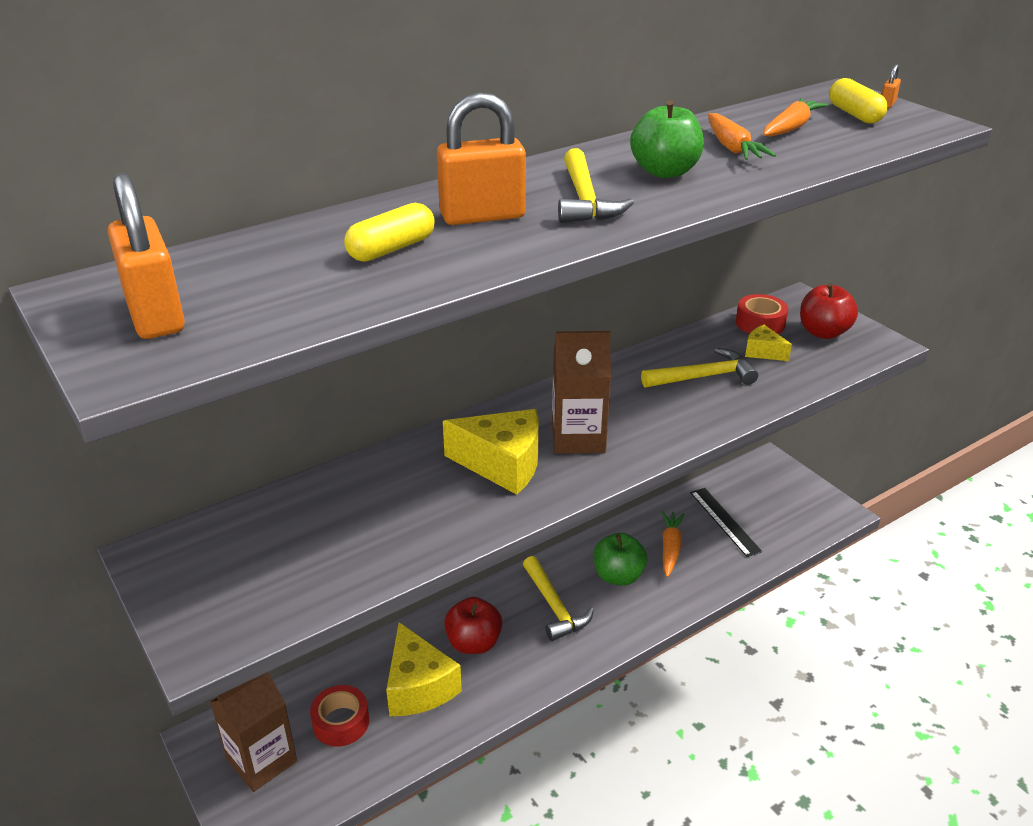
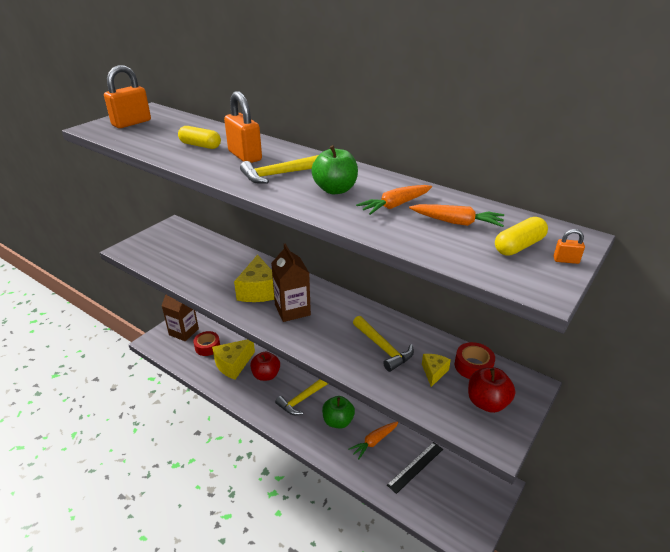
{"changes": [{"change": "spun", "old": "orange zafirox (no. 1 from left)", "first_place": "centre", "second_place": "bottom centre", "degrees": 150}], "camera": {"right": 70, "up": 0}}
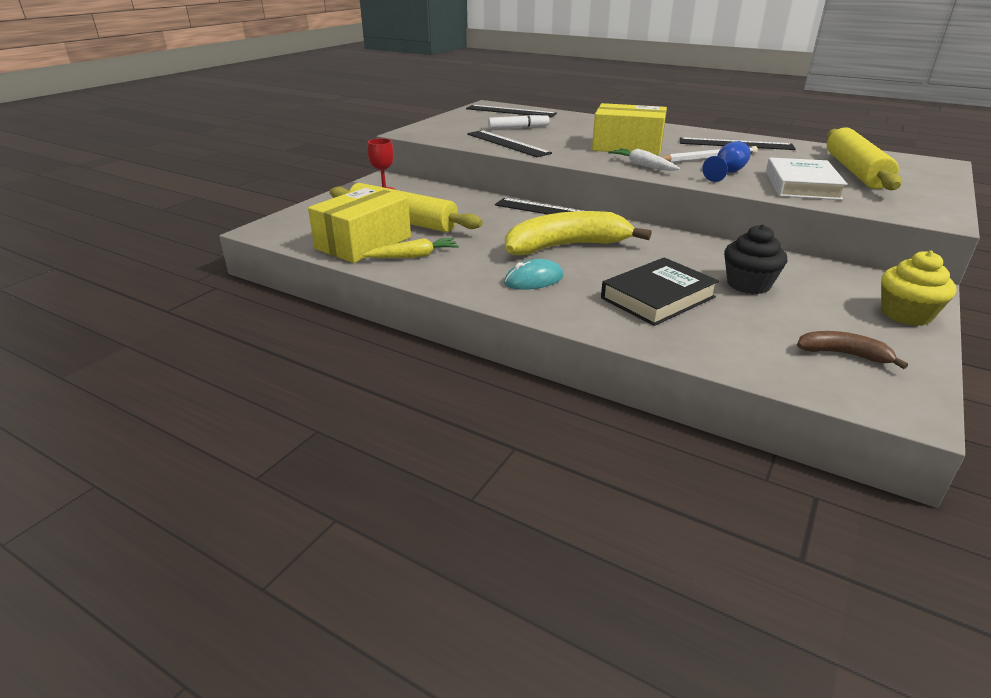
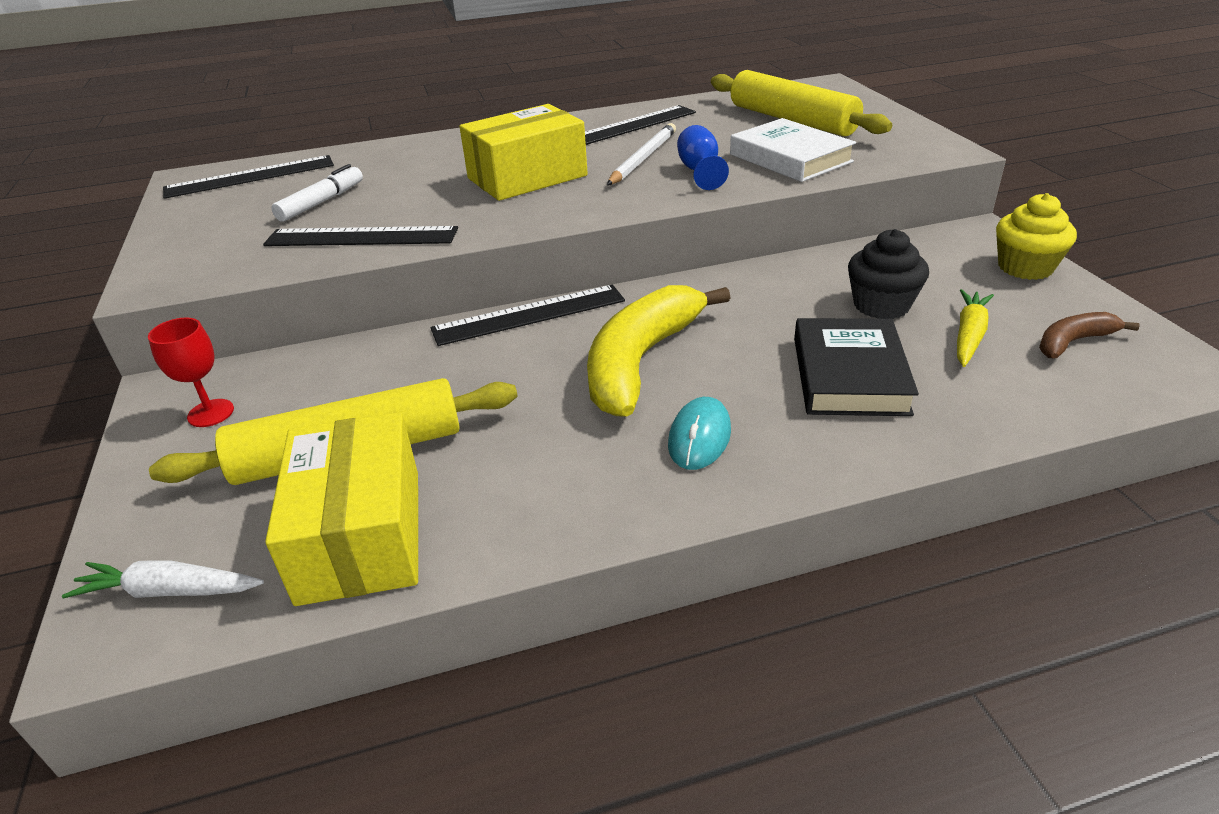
{"changes": [{"change": "relocated", "old": "yellow zafirox", "first_place": "centre", "second_place": "middle right"}, {"change": "relocated", "old": "white zafirox", "first_place": "top centre", "second_place": "bottom left"}], "camera": {"right": -45, "up": 5}}
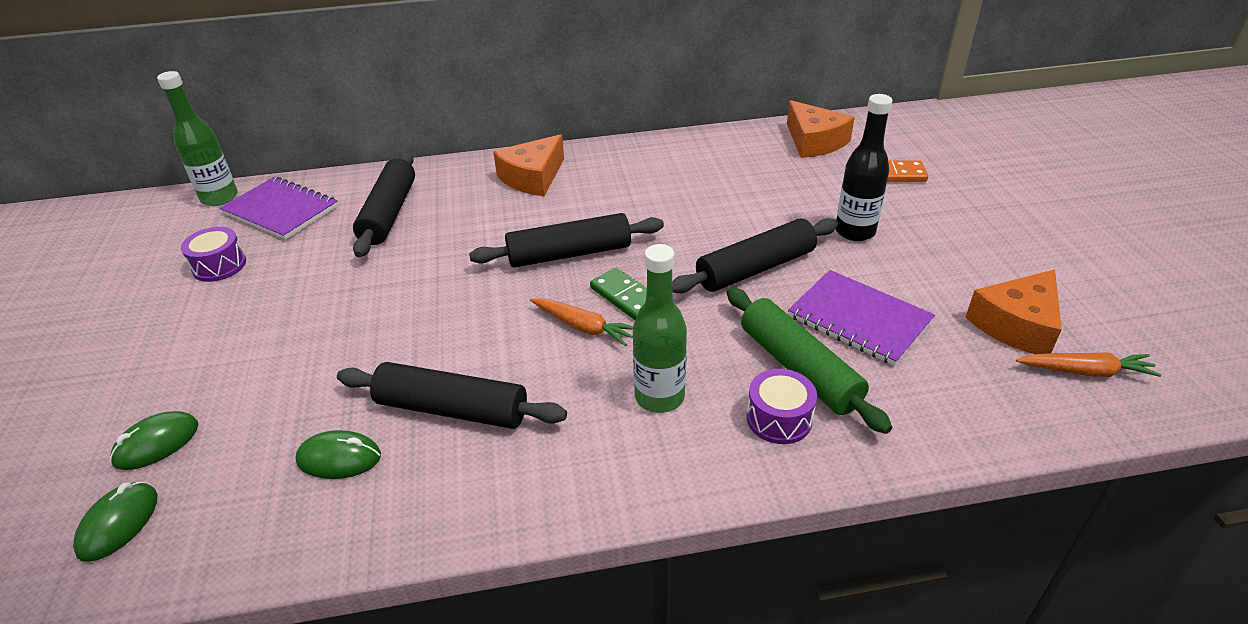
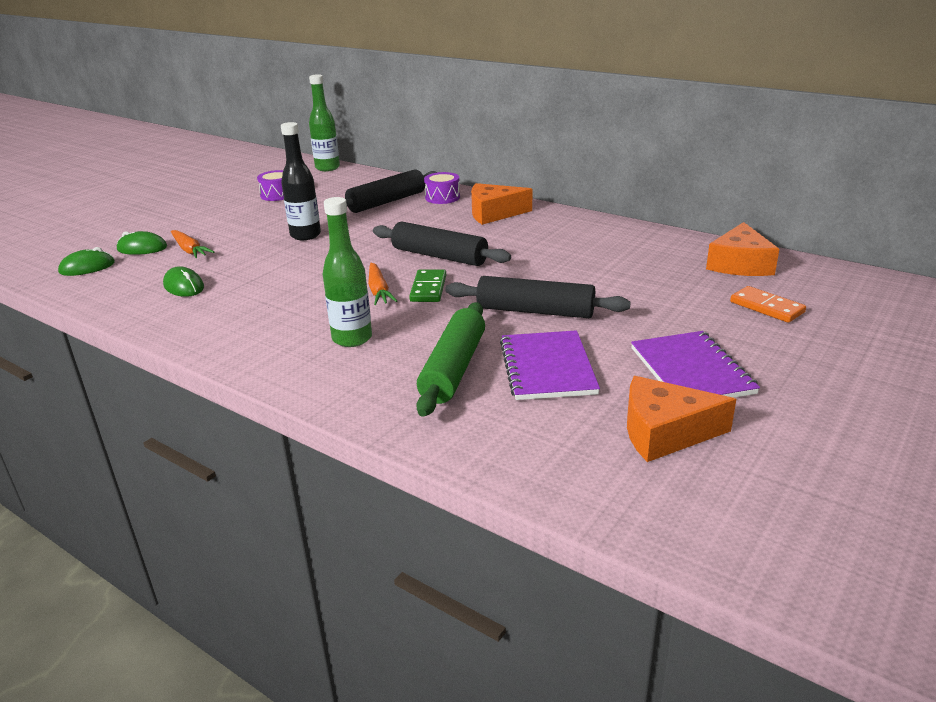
{"changes": [{"change": "missing", "old": "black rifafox (no. 2 from left)", "first_place": "centre"}, {"change": "relocated", "old": "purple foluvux (no. 1 from left in the first image)", "new": "purple foluvux (no. 2 from left)", "first_place": "middle left", "second_place": "middle right"}, {"change": "relocated", "old": "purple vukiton (no. 2 from left)", "first_place": "centre", "second_place": "top centre"}, {"change": "relocated", "old": "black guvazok", "first_place": "top right", "second_place": "top left"}, {"change": "relocated", "old": "orange zafirox (no. 2 from left in the first image)", "new": "orange zafirox (no. 1 from left)", "first_place": "middle right", "second_place": "middle left"}], "camera": {"right": 45, "up": -10}}
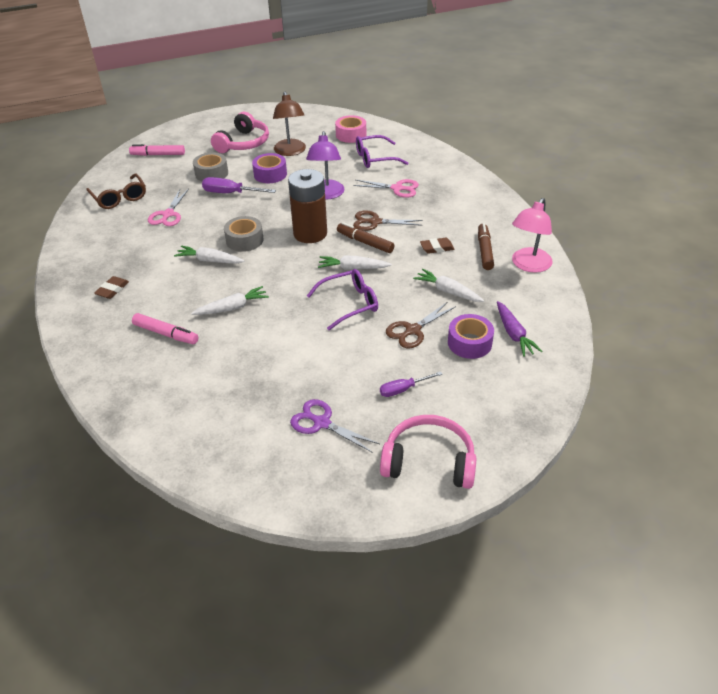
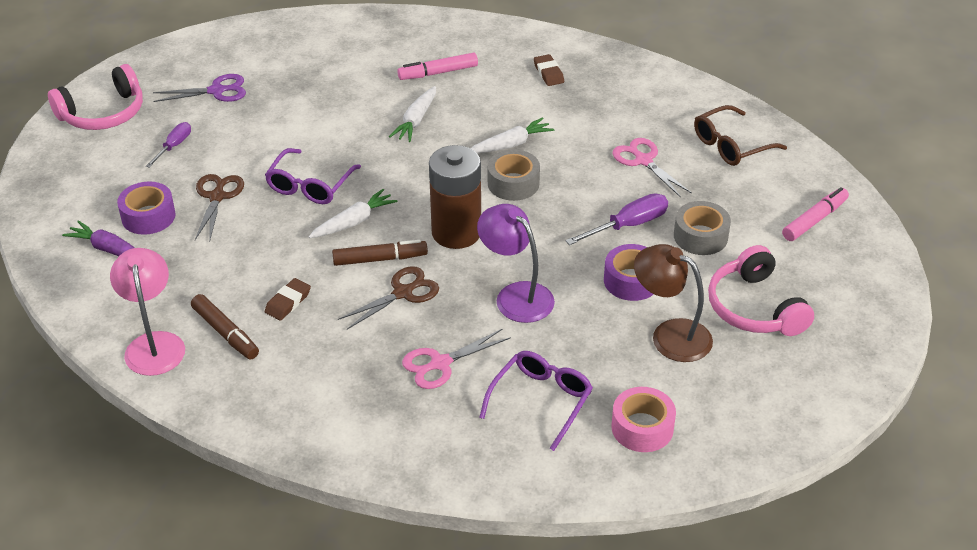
{"changes": [{"change": "missing", "old": "white zafirox (no. 4 from left)", "first_place": "centre"}, {"change": "spun", "old": "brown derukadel", "first_place": "top left", "second_place": "top right", "degrees": -45}], "camera": {"right": 135, "up": 0}}
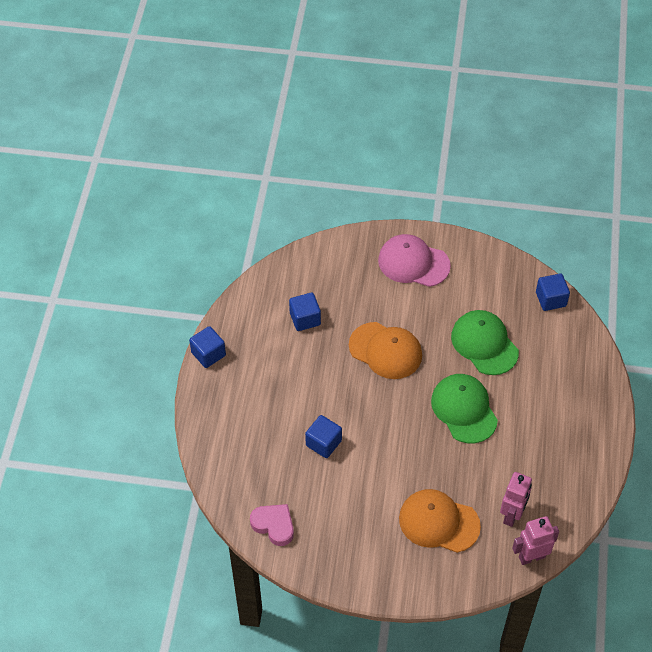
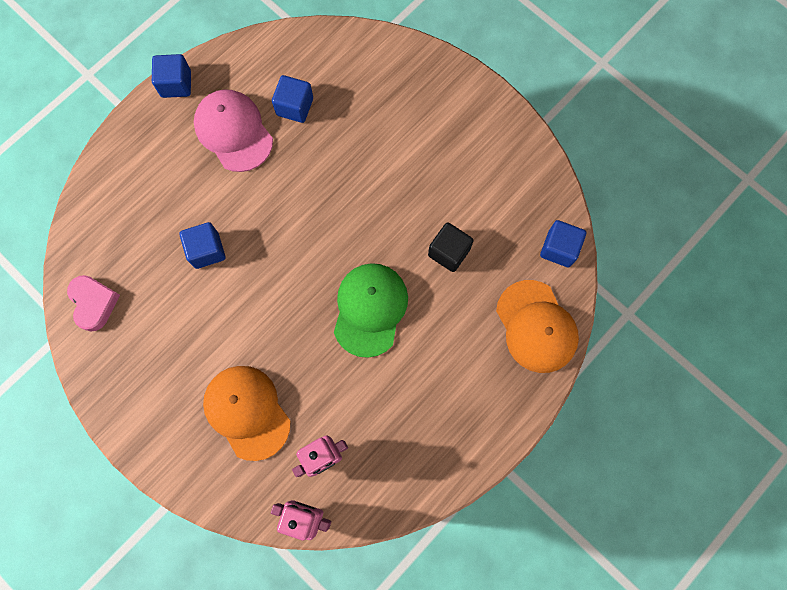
{"changes": [{"change": "relocated", "old": "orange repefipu (no. 1 from left in the first image)", "new": "orange repefipu (no. 2 from left)", "first_place": "centre", "second_place": "middle right"}, {"change": "relocated", "old": "pink repefipu", "first_place": "centre", "second_place": "top left"}, {"change": "exchanged", "old": "green repefipu (no. 2 from left)", "new": "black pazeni", "first_place": "middle right", "second_place": "centre"}], "camera": {"right": 35, "up": 20}}
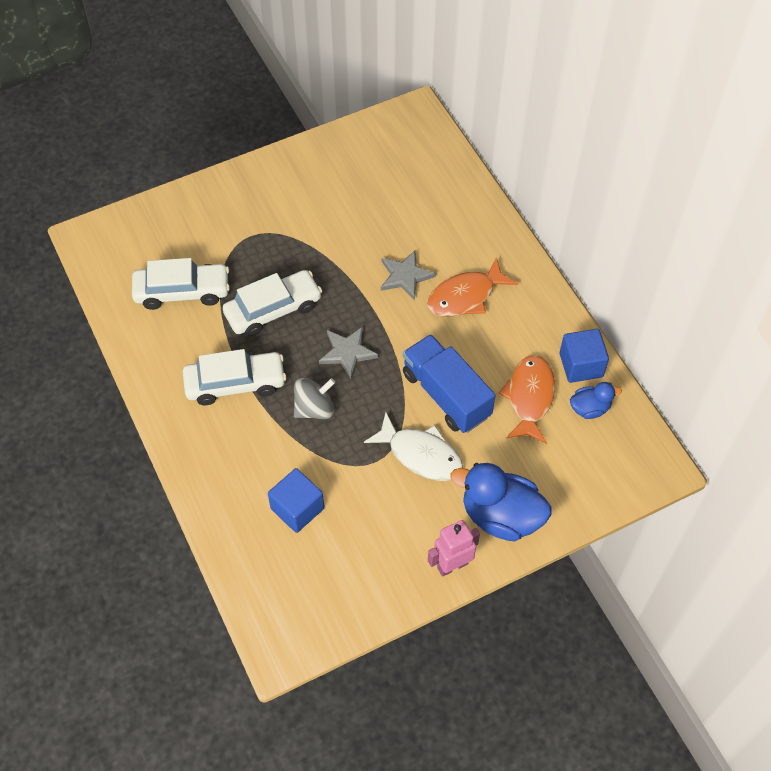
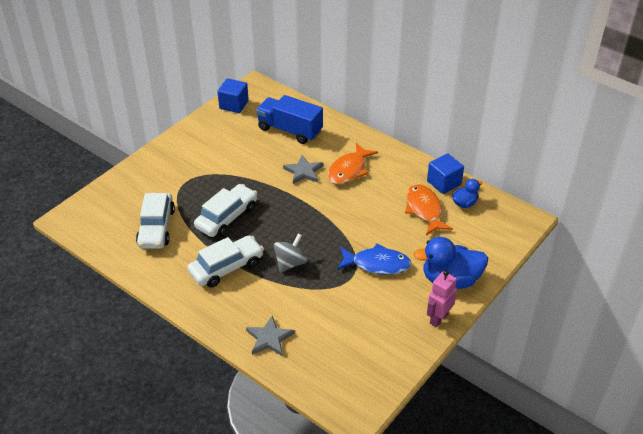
{"changes": [{"change": "relocated", "old": "blue pazeni (no. 1 from left)", "first_place": "centre", "second_place": "top centre"}, {"change": "relocated", "old": "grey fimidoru (no. 1 from left)", "first_place": "centre", "second_place": "bottom centre"}, {"change": "relocated", "old": "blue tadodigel", "first_place": "centre", "second_place": "top centre"}, {"change": "colour", "old": "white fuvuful", "new": "blue fuvuful", "first_place": "centre", "second_place": "centre"}, {"change": "spun", "old": "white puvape (no. 1 from left)", "first_place": "middle left", "second_place": "middle left", "degrees": 120}], "camera": {"right": -25, "up": -15}}
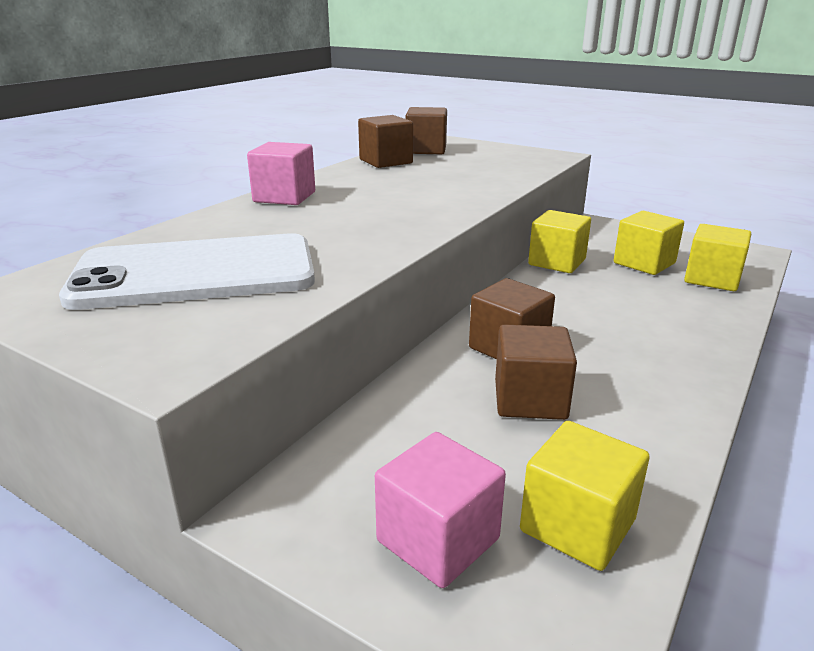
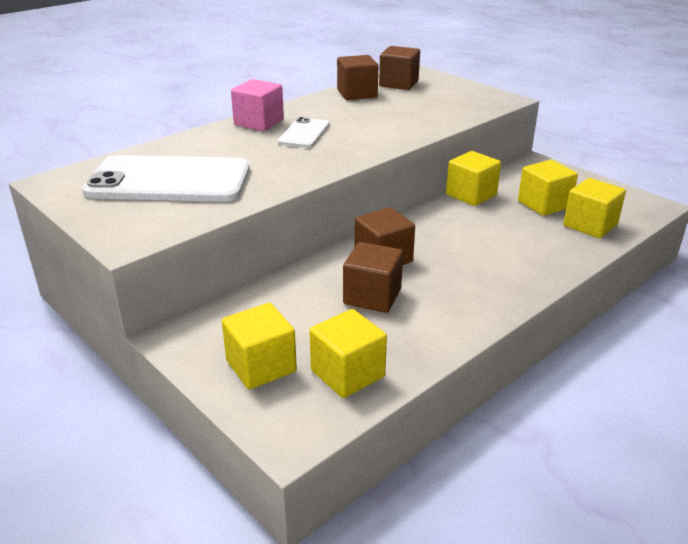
{"changes": [{"change": "appeared", "new": "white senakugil (no. 2 from left)", "second_place": "top centre"}, {"change": "colour", "old": "pink pazeni (no. 2 from left)", "new": "yellow pazeni (no. 1 from left)", "first_place": "bottom centre", "second_place": "centre"}], "camera": {"right": 15, "up": 5}}
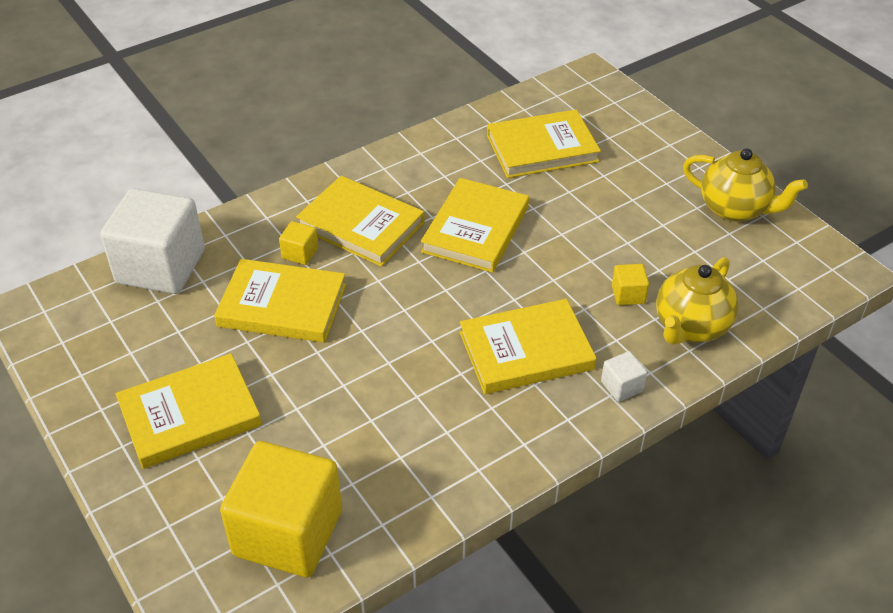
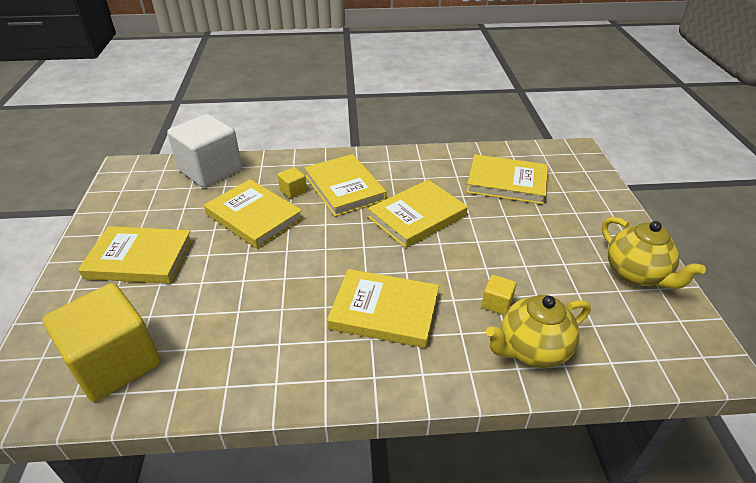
{"changes": [{"change": "missing", "old": "white pazeni (no. 2 from left)", "first_place": "middle right"}], "camera": {"right": 30, "up": -5}}
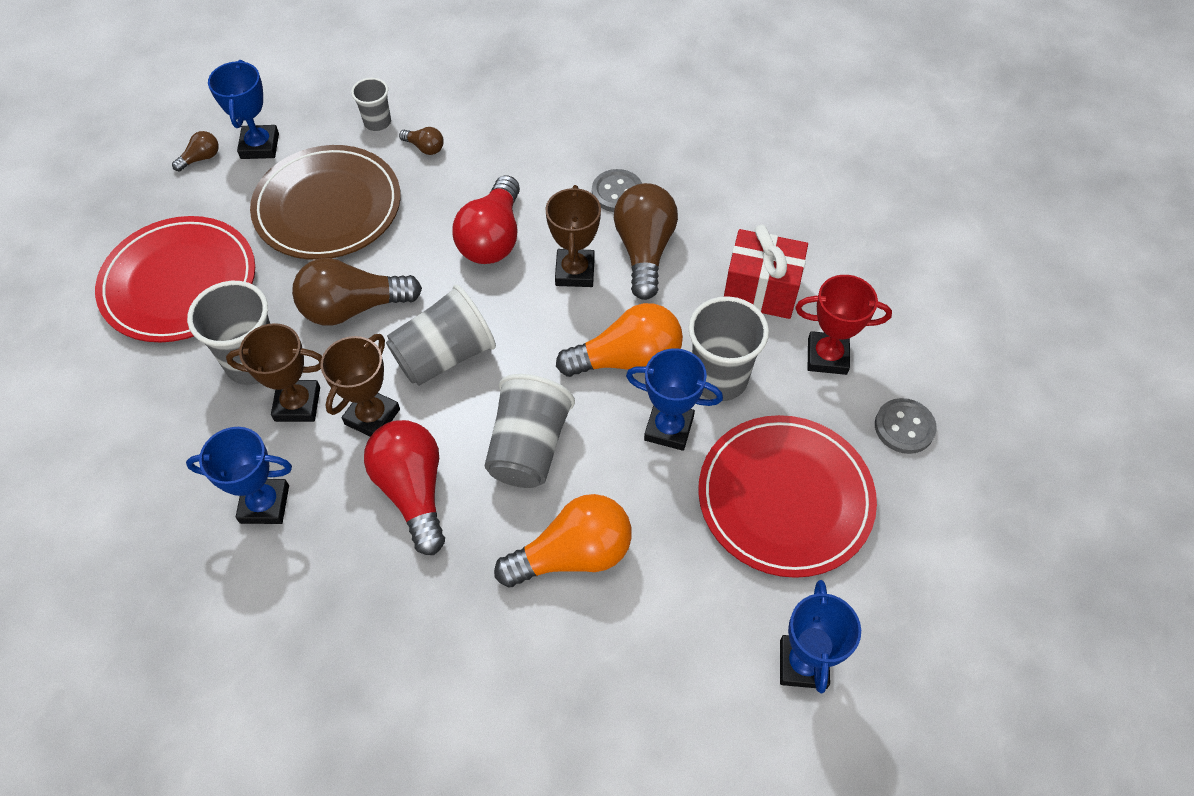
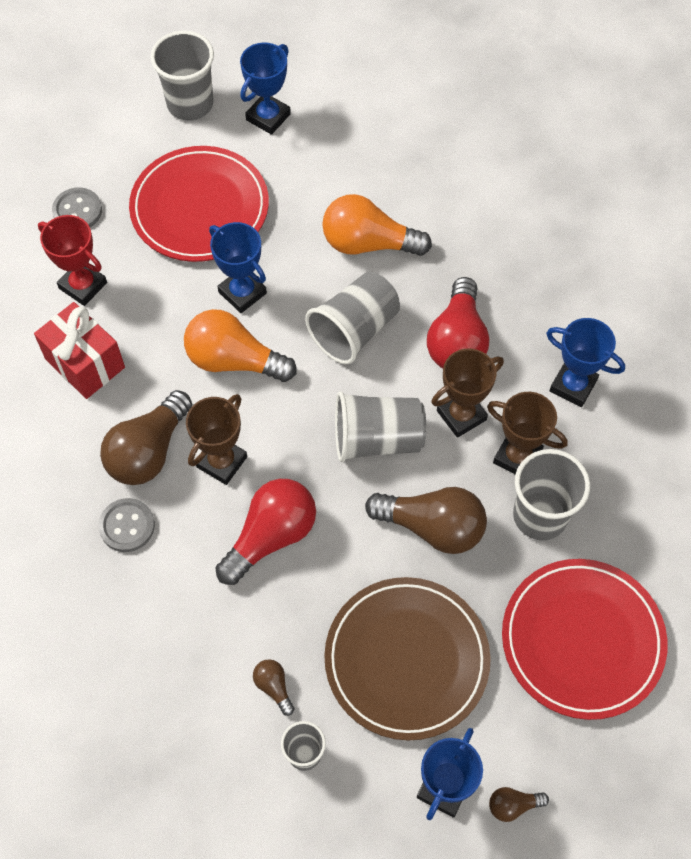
{"changes": [{"change": "relocated", "old": "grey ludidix (no. 5 from left in the first image)", "new": "grey ludidix (no. 1 from left)", "first_place": "centre", "second_place": "top left"}], "camera": {"right": -150, "up": 5}}
